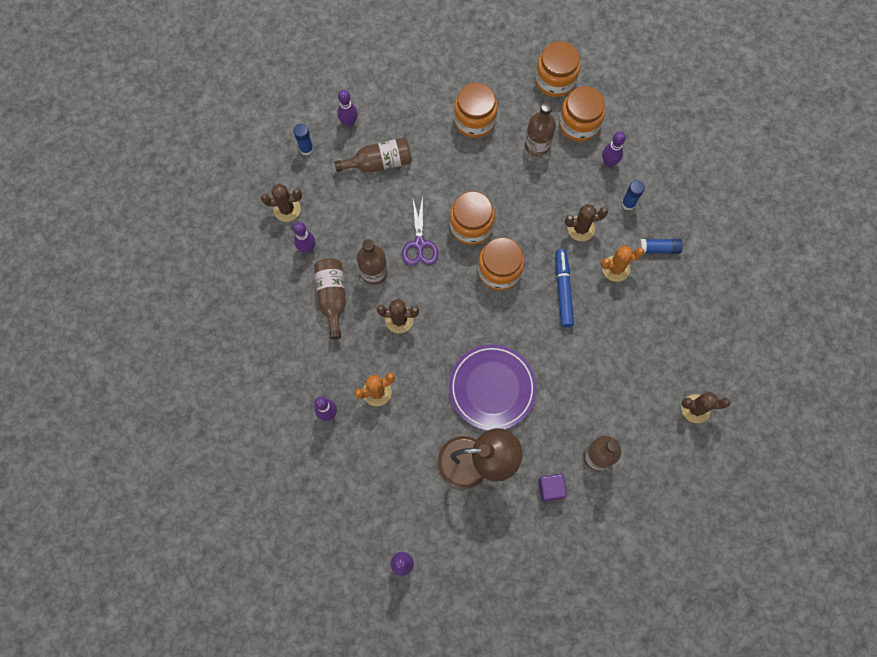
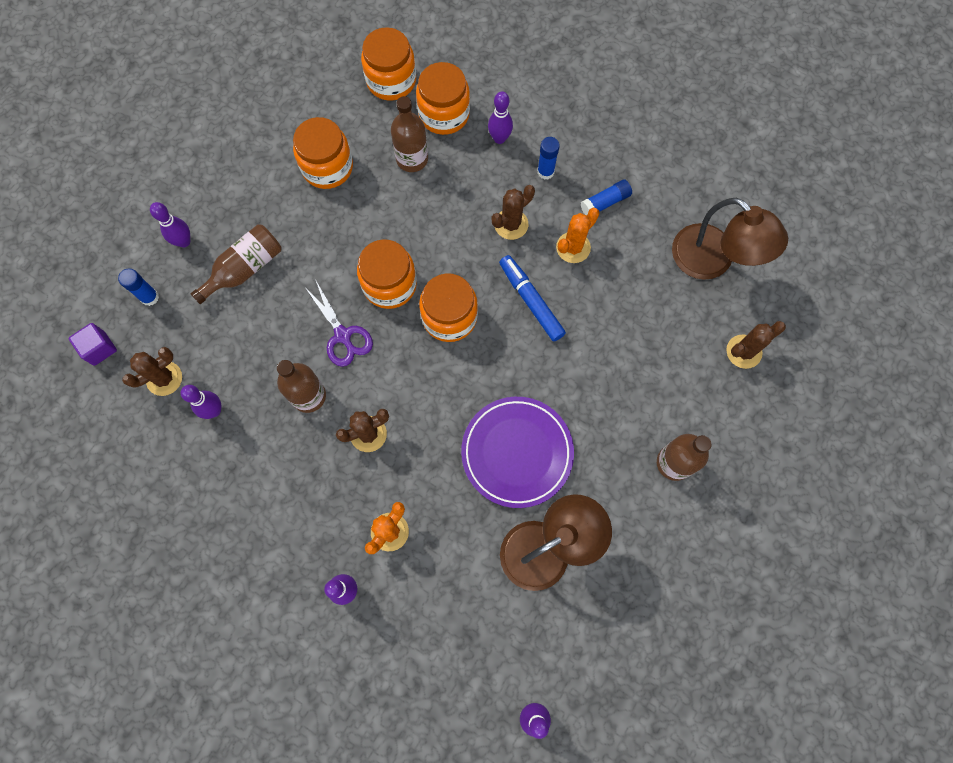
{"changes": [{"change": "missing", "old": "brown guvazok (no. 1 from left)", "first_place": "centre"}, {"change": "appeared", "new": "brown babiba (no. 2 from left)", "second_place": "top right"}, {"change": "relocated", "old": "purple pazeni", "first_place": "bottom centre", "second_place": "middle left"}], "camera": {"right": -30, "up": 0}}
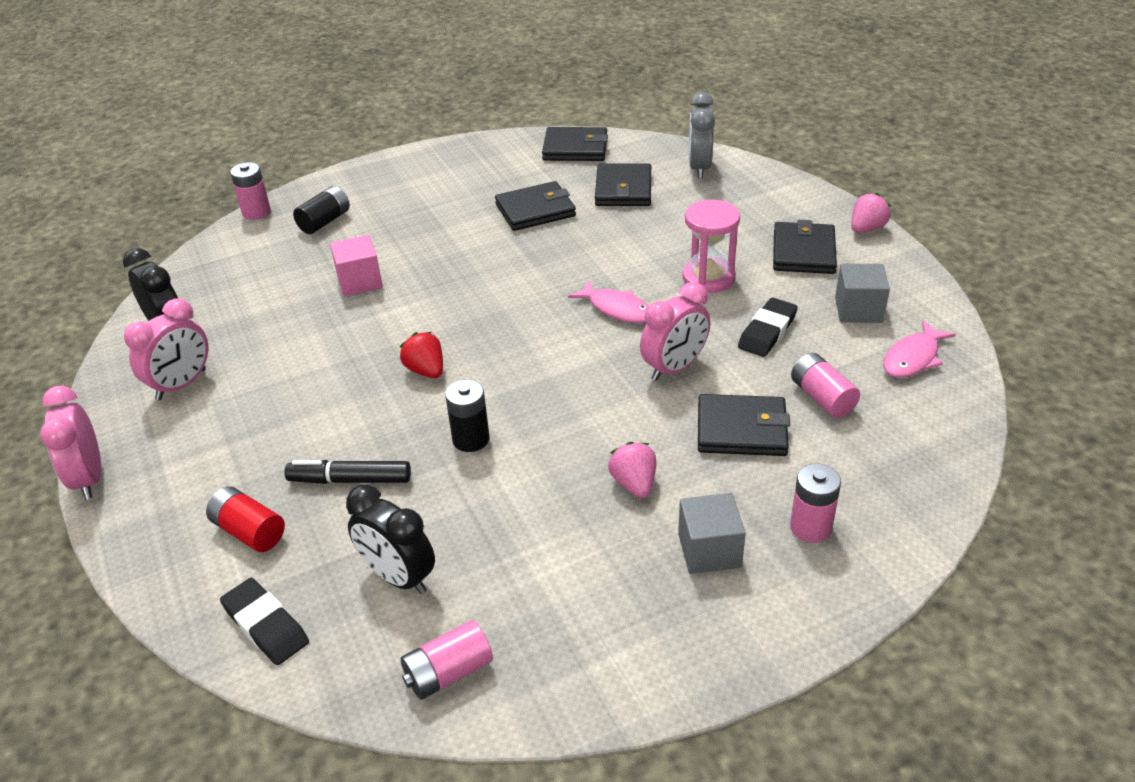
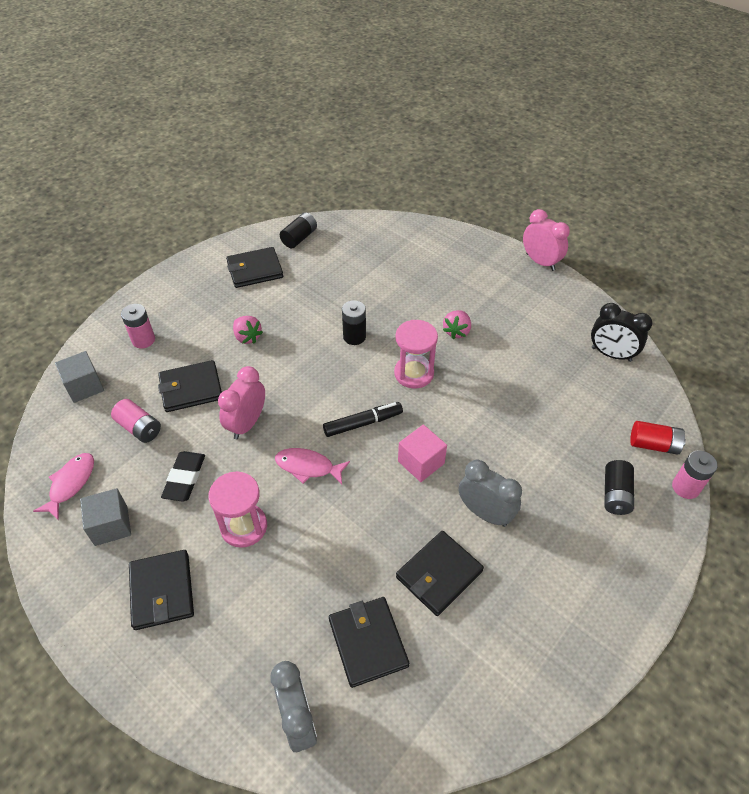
{"changes": [{"change": "missing", "old": "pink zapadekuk (no. 2 from left)", "first_place": "middle left"}, {"change": "missing", "old": "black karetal (no. 1 from left)", "first_place": "bottom left"}, {"change": "missing", "old": "black zapadekuk (no. 2 from left)", "first_place": "bottom centre"}, {"change": "appeared", "new": "grey zapadekuk (no. 2 from left)", "second_place": "centre"}, {"change": "relocated", "old": "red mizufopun", "first_place": "middle left", "second_place": "middle right"}, {"change": "relocated", "old": "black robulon", "first_place": "middle left", "second_place": "centre"}, {"change": "relocated", "old": "pink pazeni", "first_place": "middle left", "second_place": "centre"}, {"change": "relocated", "old": "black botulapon (no. 2 from left in the first image)", "new": "black botulapon (no. 3 from left)", "first_place": "top centre", "second_place": "centre"}, {"change": "relocated", "old": "grey pazeni (no. 1 from left)", "first_place": "bottom centre", "second_place": "middle left"}, {"change": "relocated", "old": "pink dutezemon (no. 2 from left)", "first_place": "top right", "second_place": "centre"}, {"change": "exchanged", "old": "red dutezemon", "new": "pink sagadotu (no. 2 from left)", "first_place": "centre", "second_place": "centre"}, {"change": "colour", "old": "pink mizufopun (no. 2 from left)", "new": "black mizufopun (no. 1 from left)", "first_place": "bottom centre", "second_place": "top centre"}], "camera": {"right": 155, "up": 10}}
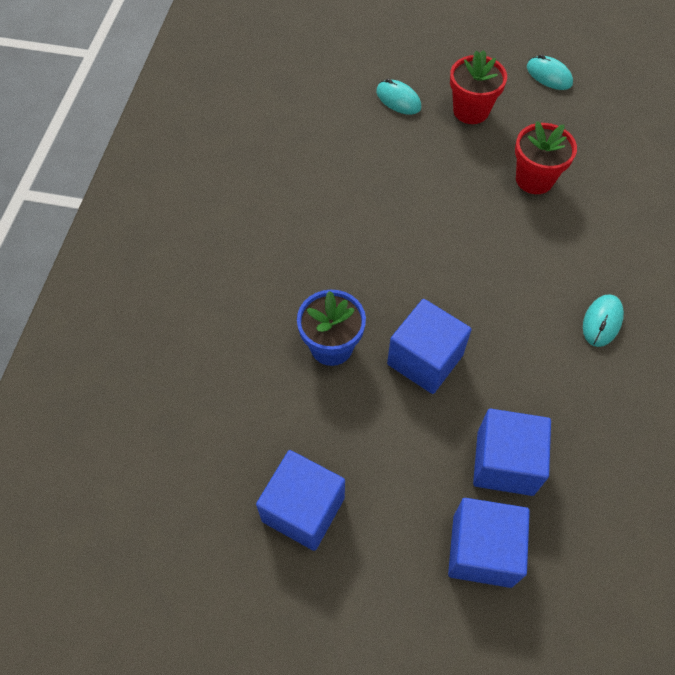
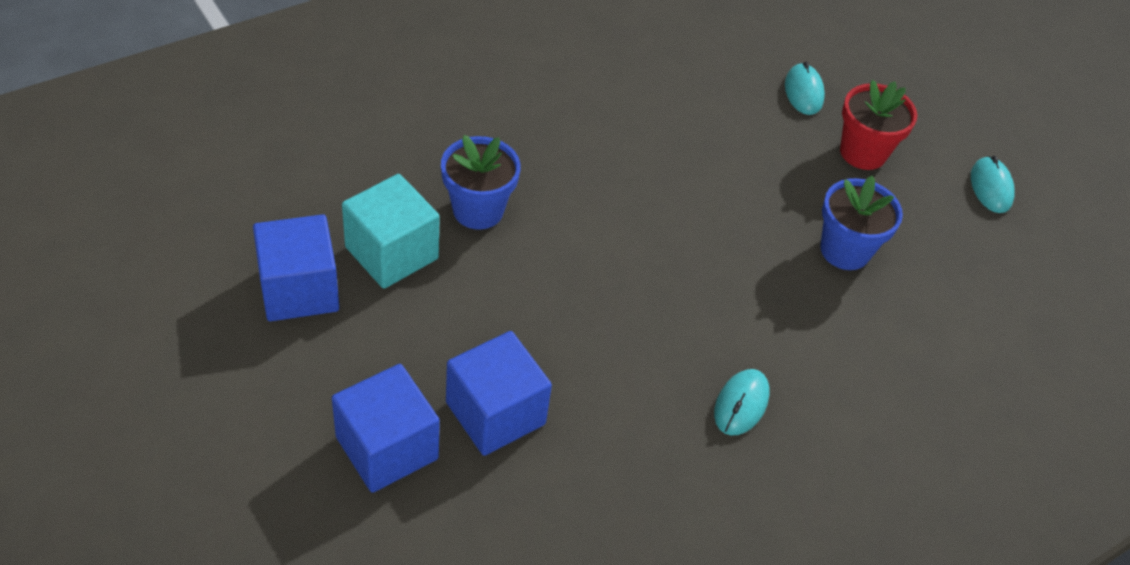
{"changes": [{"change": "missing", "old": "blue pazeni (no. 2 from left)", "first_place": "centre"}, {"change": "appeared", "new": "turquoise pazeni", "second_place": "centre"}, {"change": "colour", "old": "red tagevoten (no. 2 from left)", "new": "blue tagevoten (no. 2 from left)", "first_place": "top right", "second_place": "middle right"}, {"change": "spun", "old": "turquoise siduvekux (no. 3 from left in the first image)", "first_place": "middle right", "second_place": "bottom centre", "degrees": -45}], "camera": {"right": 40, "up": -10}}
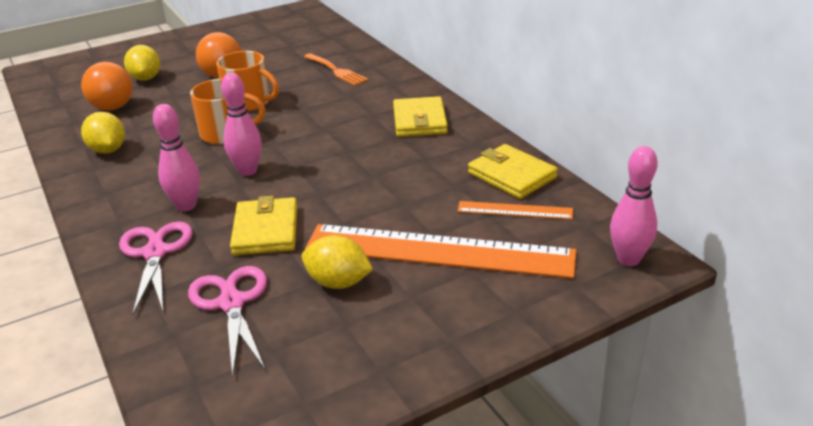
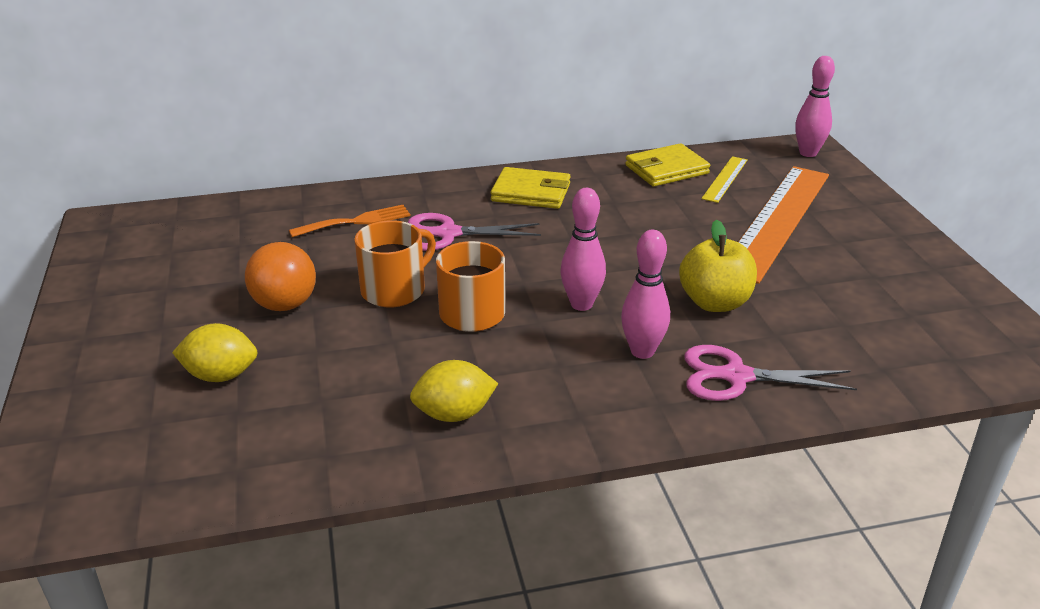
{"changes": [{"change": "missing", "old": "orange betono (no. 1 from left)", "first_place": "top left"}, {"change": "missing", "old": "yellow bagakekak (no. 3 from left)", "first_place": "centre"}, {"change": "relocated", "old": "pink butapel (no. 2 from left in the first image)", "new": "pink butapel (no. 1 from left)", "first_place": "bottom left", "second_place": "centre"}, {"change": "exchanged", "old": "yellow botulapon (no. 1 from left)", "new": "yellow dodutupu", "first_place": "middle left", "second_place": "middle right"}, {"change": "colour", "old": "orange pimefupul (no. 2 from left)", "new": "yellow pimefupul", "first_place": "centre", "second_place": "top right"}], "camera": {"right": -75, "up": 0}}
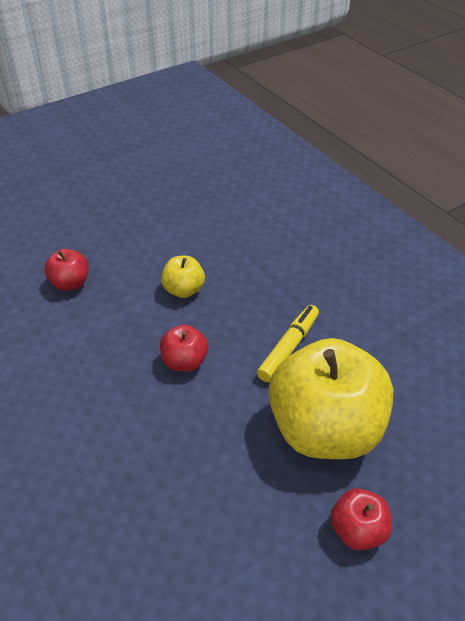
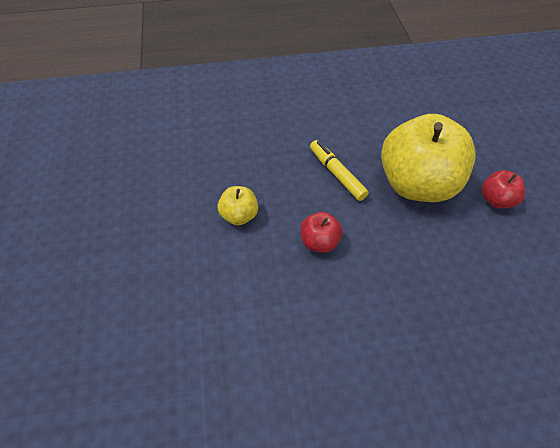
{"changes": [{"change": "missing", "old": "red dodutupu (no. 1 from left)", "first_place": "middle left"}], "camera": {"right": -65, "up": 10}}
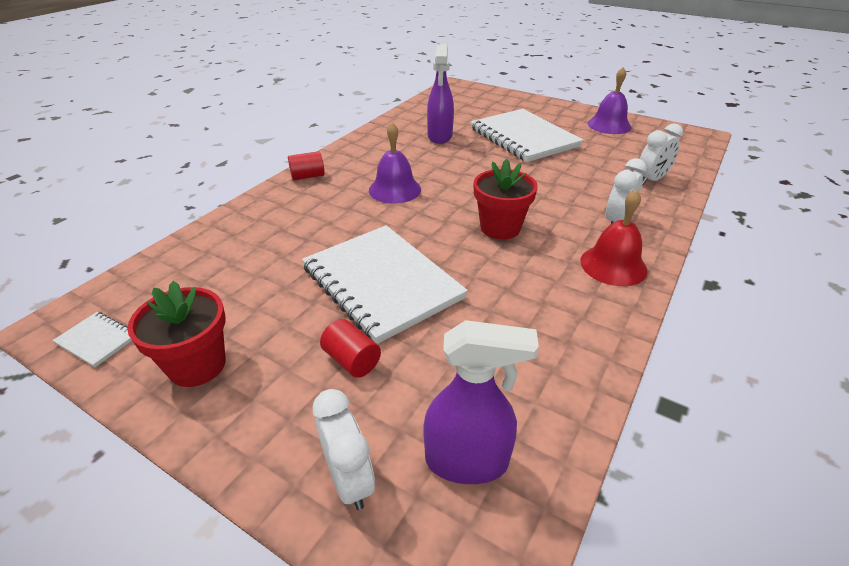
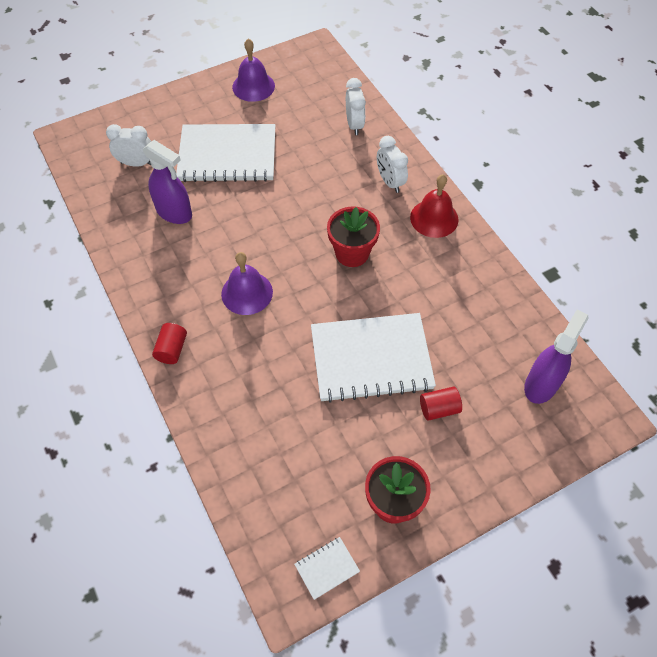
{"changes": [{"change": "relocated", "old": "white zapadekuk (no. 1 from left)", "first_place": "bottom centre", "second_place": "top left"}], "camera": {"right": -60, "up": 20}}
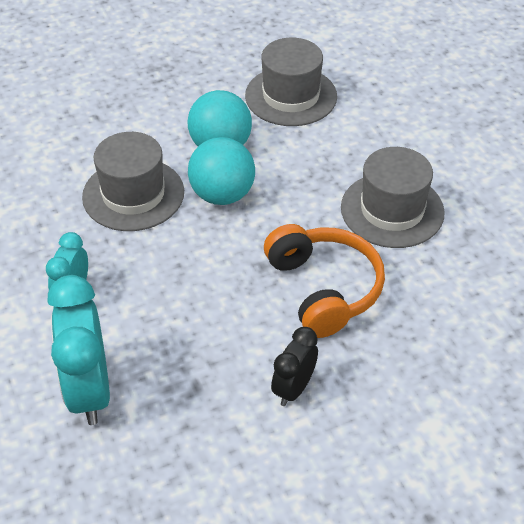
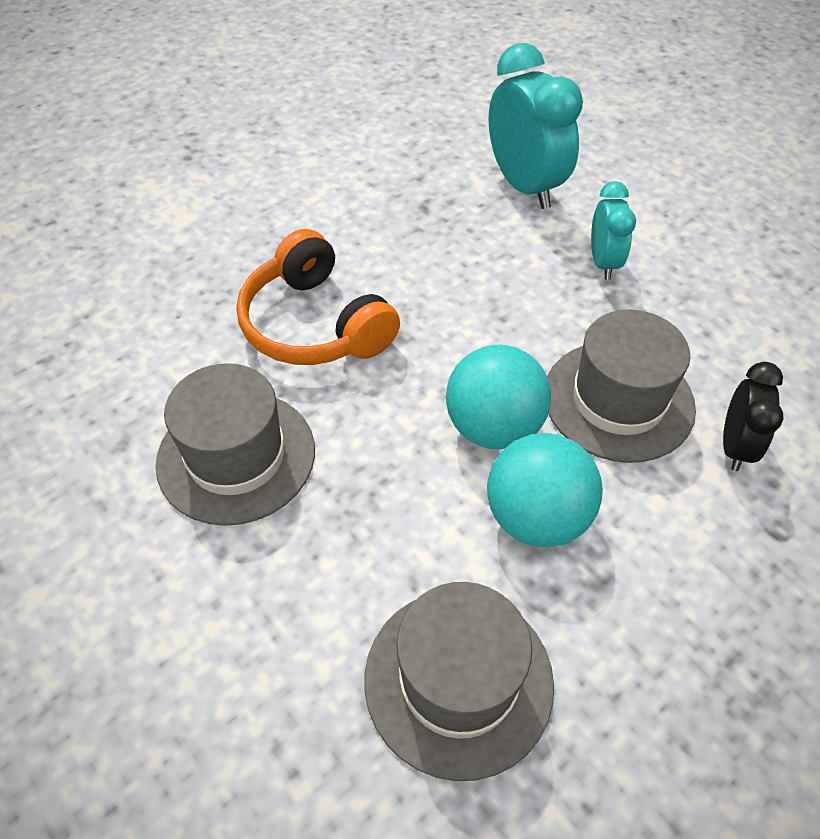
{"changes": [{"change": "relocated", "old": "black zapadekuk", "first_place": "bottom centre", "second_place": "middle right"}], "camera": {"right": 165, "up": 5}}
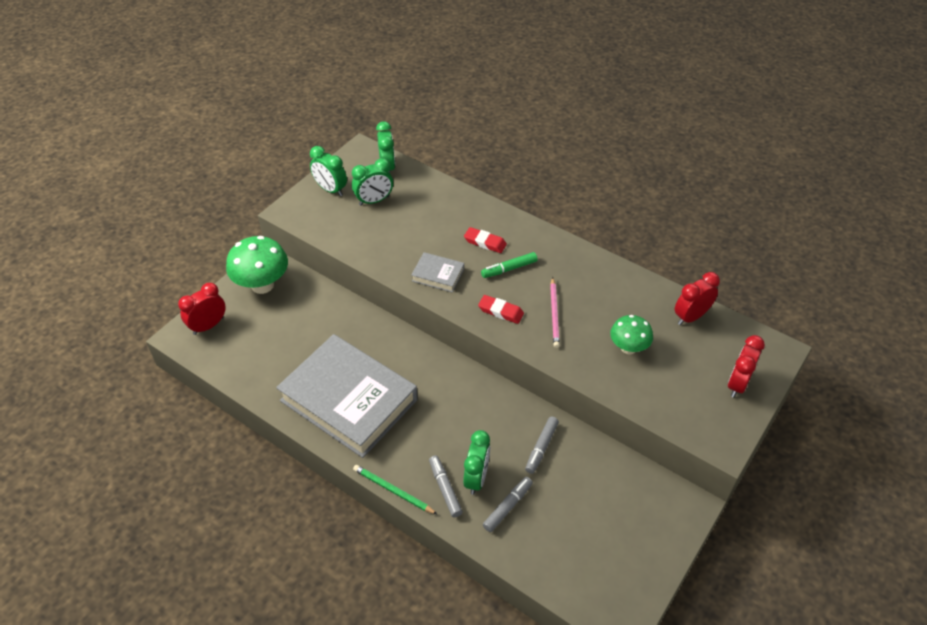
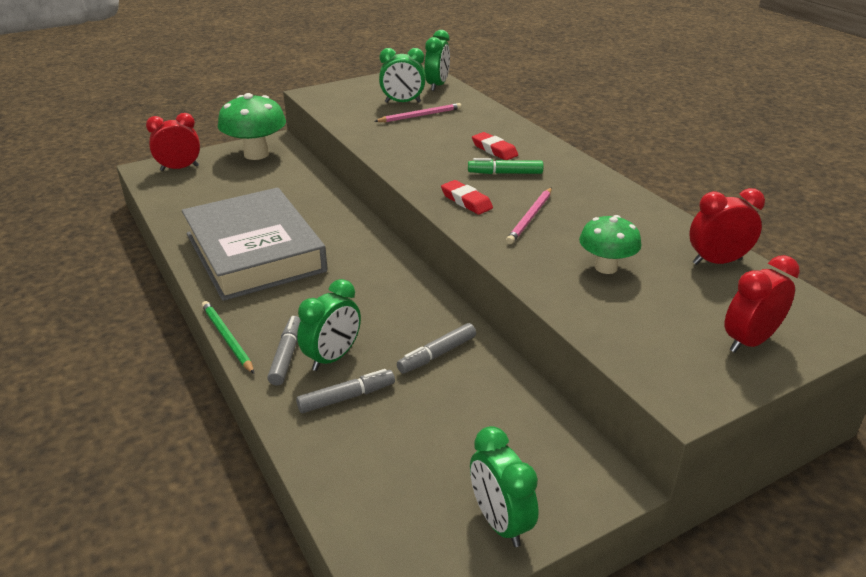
{"changes": [{"change": "missing", "old": "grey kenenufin (no. 2 from left)", "first_place": "centre"}, {"change": "appeared", "new": "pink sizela (no. 1 from left)", "second_place": "top centre"}, {"change": "relocated", "old": "green zapadekuk (no. 1 from left in the first image)", "new": "green zapadekuk (no. 4 from left)", "first_place": "top centre", "second_place": "bottom centre"}], "camera": {"right": 25, "up": -15}}
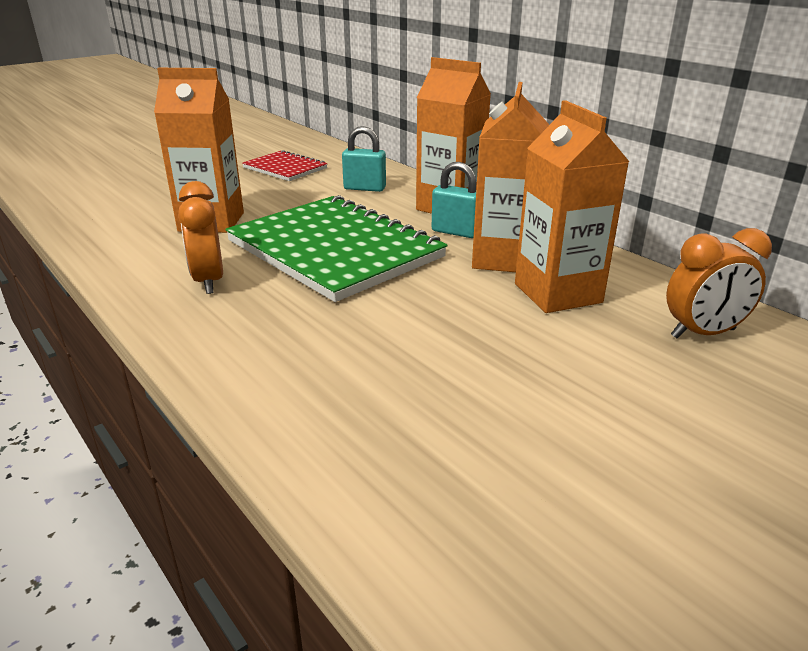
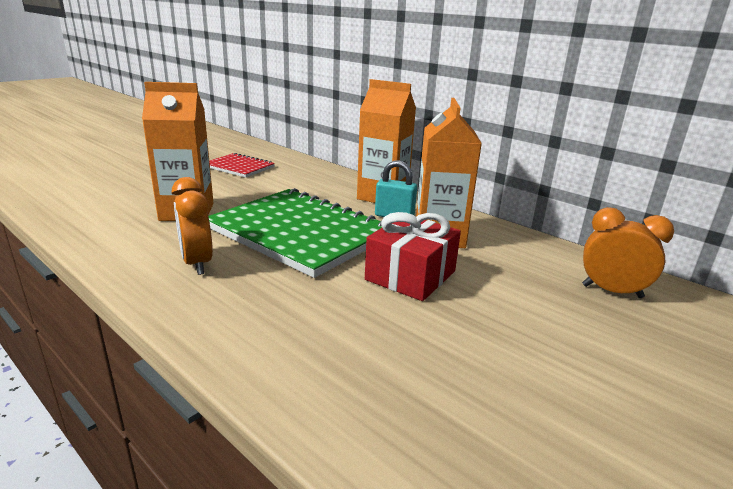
{"changes": [{"change": "missing", "old": "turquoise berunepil (no. 1 from left)", "first_place": "top centre"}, {"change": "missing", "old": "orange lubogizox (no. 4 from left)", "first_place": "top right"}, {"change": "appeared", "new": "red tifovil", "second_place": "centre"}, {"change": "spun", "old": "orange zapadekuk (no. 2 from left)", "first_place": "middle right", "second_place": "middle right", "degrees": -135}], "camera": {"right": -10, "up": -5}}
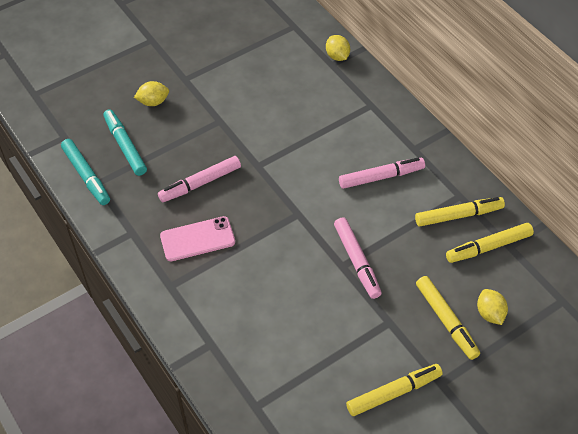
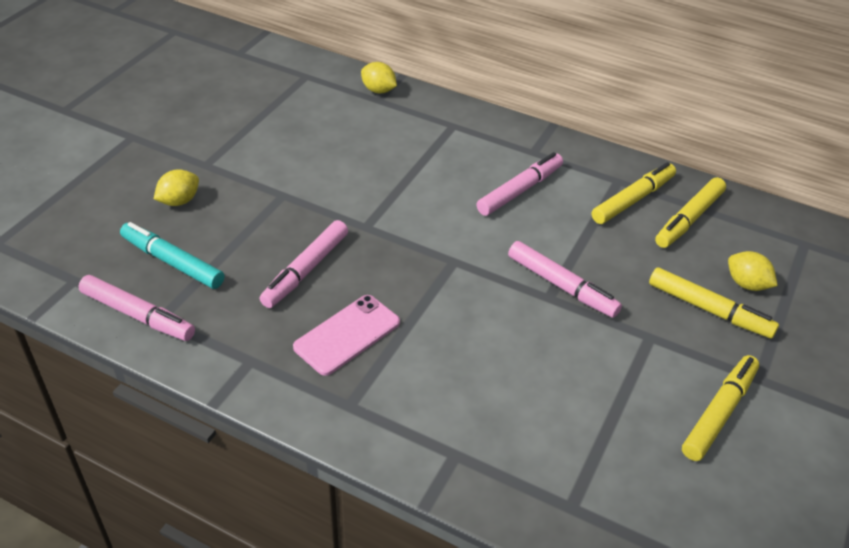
{"changes": [{"change": "colour", "old": "turquoise robulon (no. 1 from left)", "new": "pink robulon (no. 1 from left)", "first_place": "middle left", "second_place": "middle left"}], "camera": {"right": -30, "up": -10}}
